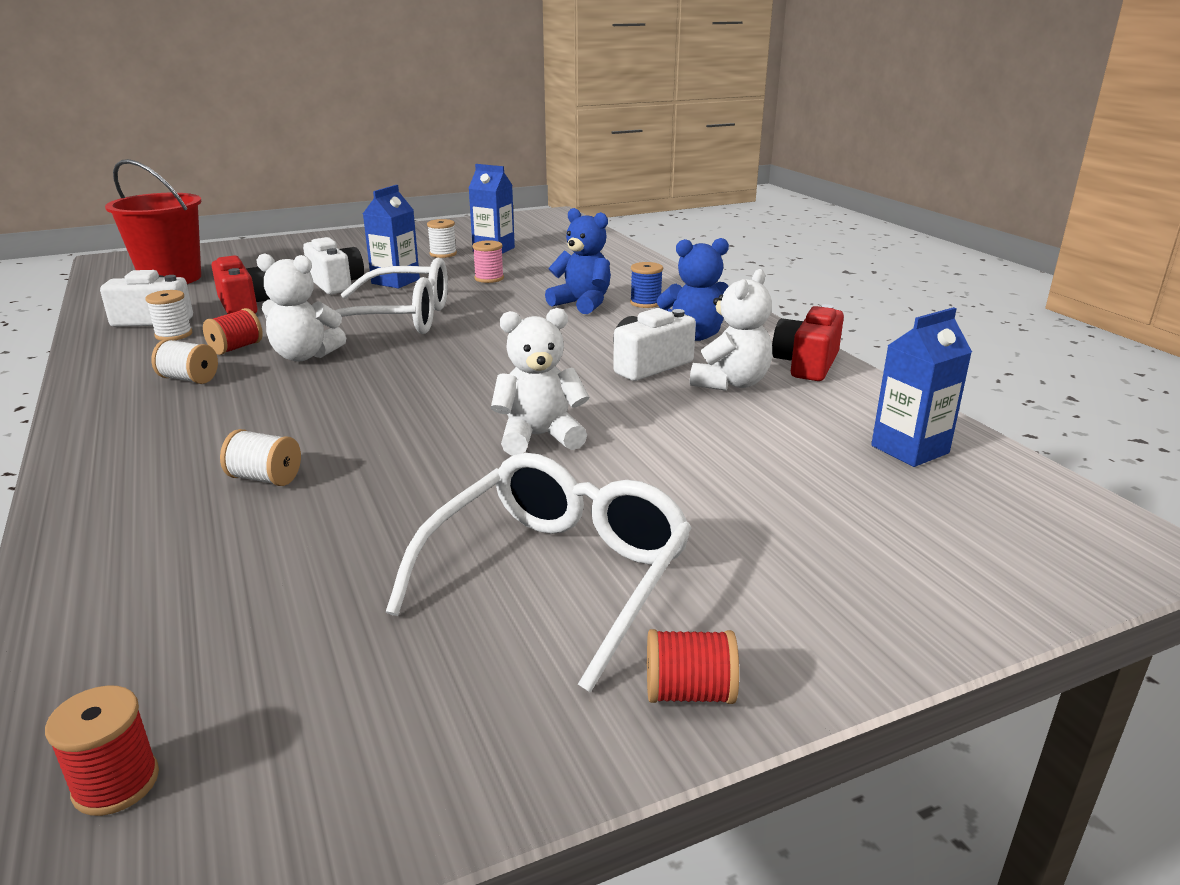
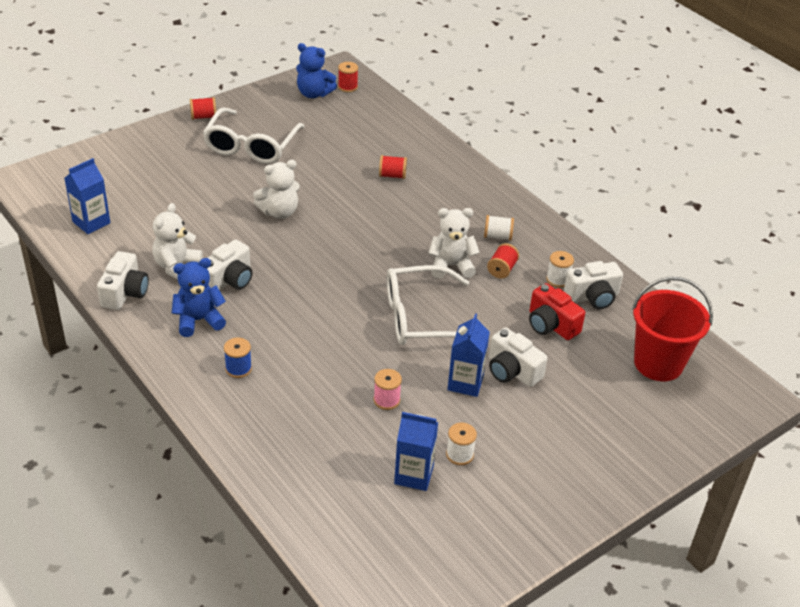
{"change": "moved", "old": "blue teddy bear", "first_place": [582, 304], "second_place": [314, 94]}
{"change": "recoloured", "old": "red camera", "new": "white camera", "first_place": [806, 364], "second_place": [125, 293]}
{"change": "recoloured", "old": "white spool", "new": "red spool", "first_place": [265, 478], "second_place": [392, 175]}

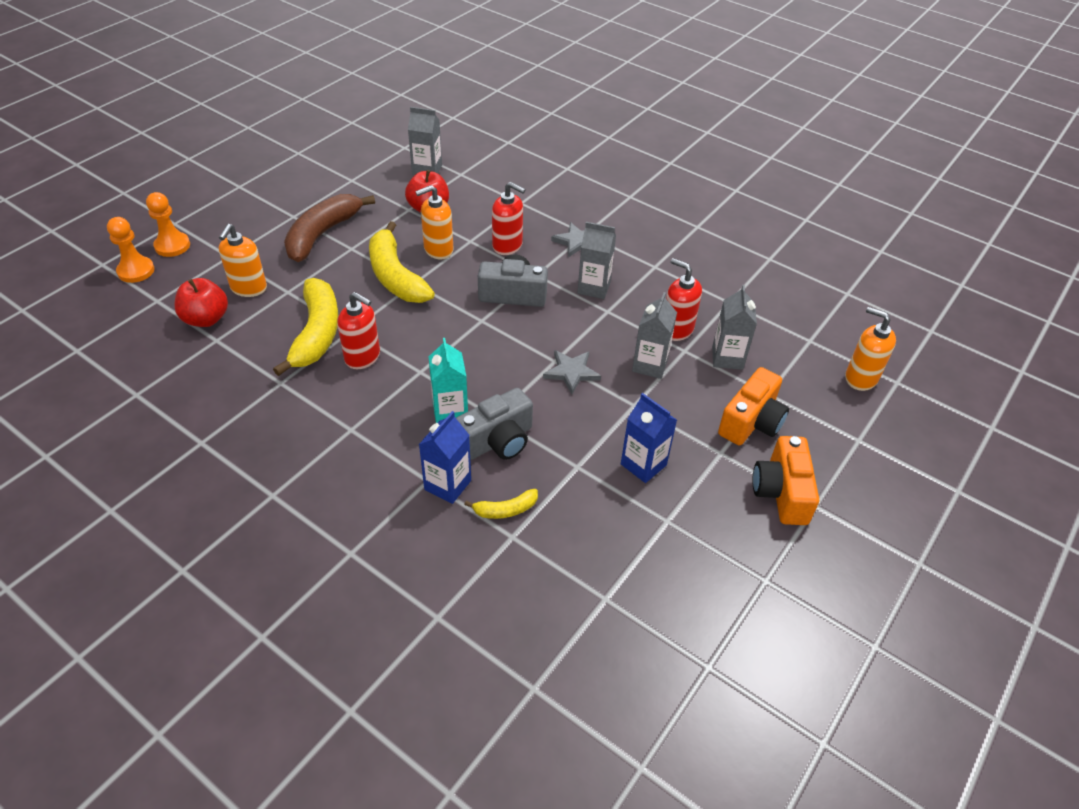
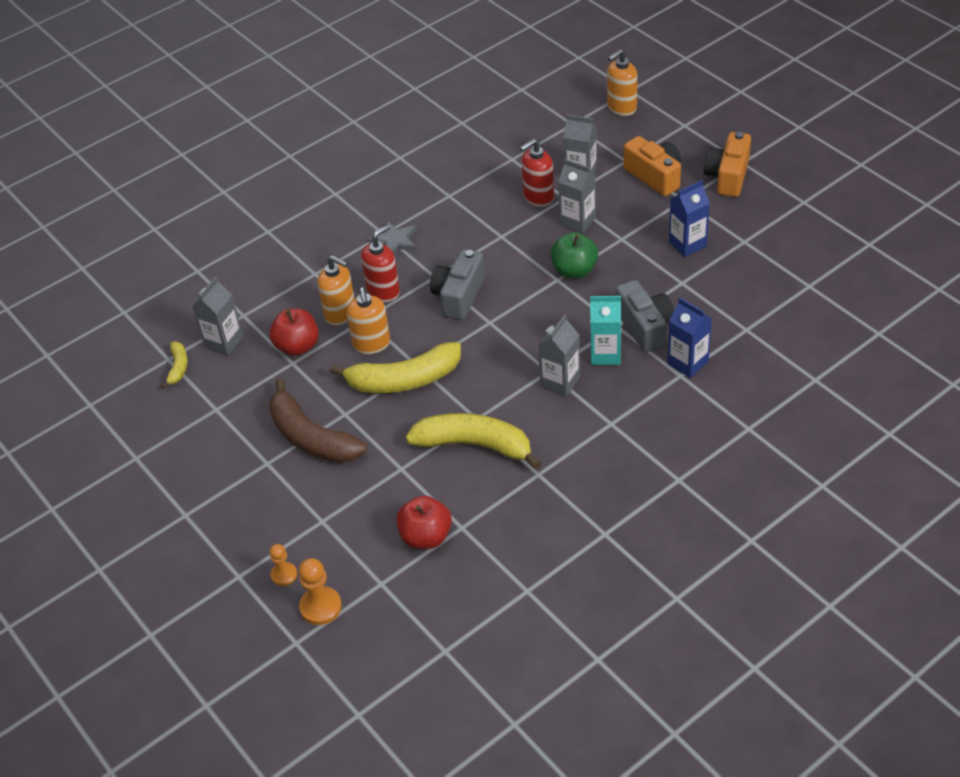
{"change": "resized", "old": "orange pawn", "first_place": [172, 246], "second_place": [284, 575], "factor": 0.64}
{"change": "moved", "old": "grey carton", "first_place": [594, 288], "second_place": [560, 382]}
{"change": "moved", "old": "orange soap dispenser", "first_place": [248, 288], "second_place": [341, 314]}
{"change": "removed", "old": "red soap dispenser", "first_place": [363, 357]}
{"change": "replaced", "old": "grey star", "new": "green apple", "first_place": [571, 372], "second_place": [574, 270]}
{"change": "turned", "old": "orange camera", "first_place": [781, 492], "second_place": [728, 176], "degrees": 90}
{"change": "moved", "old": "yellow banana", "first_place": [505, 510], "second_place": [178, 367]}

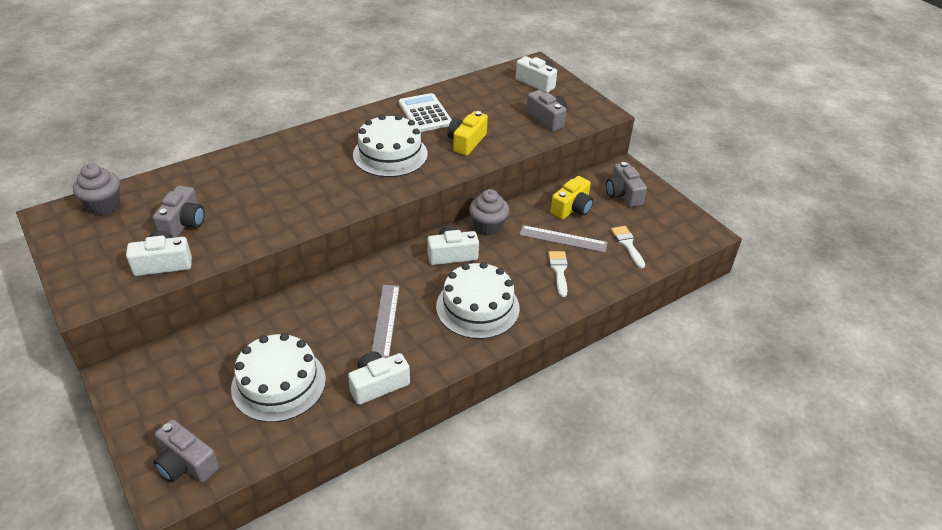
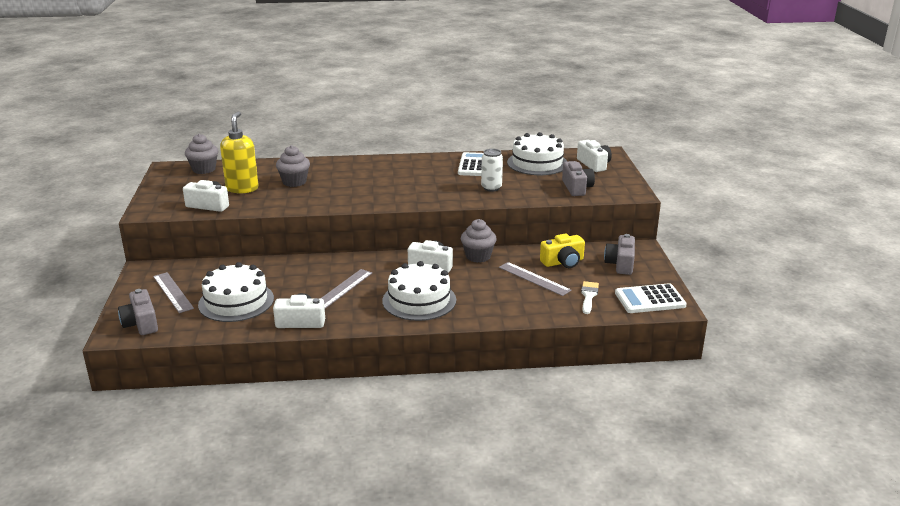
{"change": "replaced", "old": "yellow camera", "new": "white can", "first_place": [466, 142], "second_place": [491, 188]}
{"change": "moved", "old": "white cake", "first_place": [390, 154], "second_place": [537, 163]}
{"change": "replaced", "old": "grey camera", "new": "yellow soap dispenser", "first_place": [183, 223], "second_place": [242, 188]}
{"change": "removed", "old": "white brush", "first_place": [559, 270]}
{"change": "added", "new": "grey cupcake", "second_place": [294, 182]}
{"change": "added", "new": "grey ruler", "second_place": [173, 292]}
{"change": "added", "new": "white calculator", "second_place": [650, 299]}

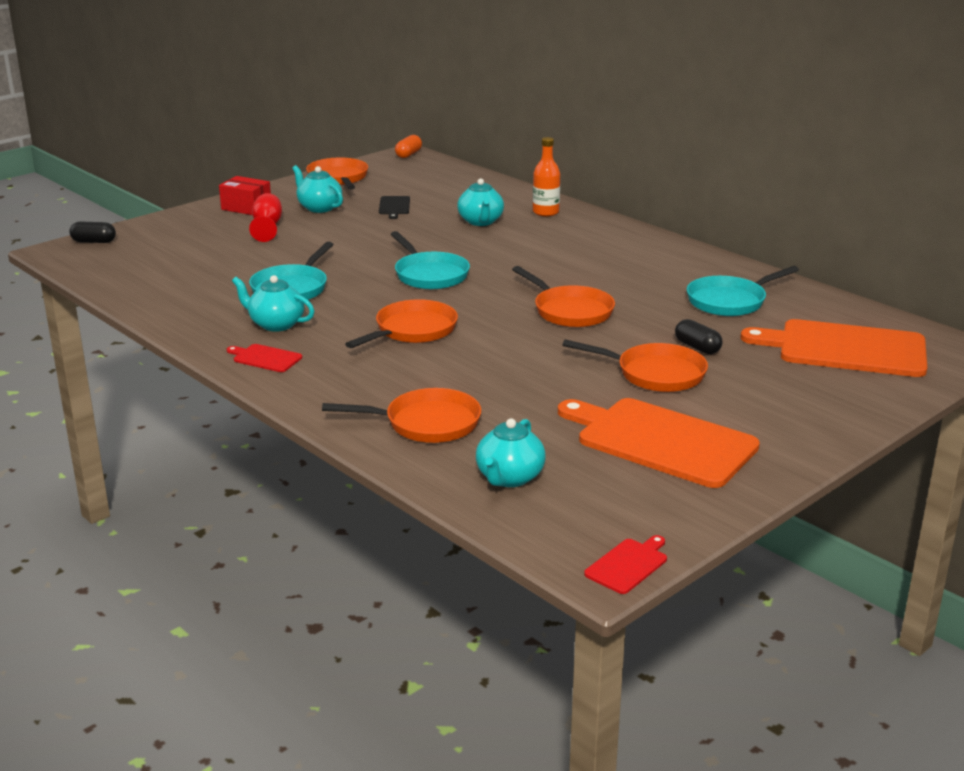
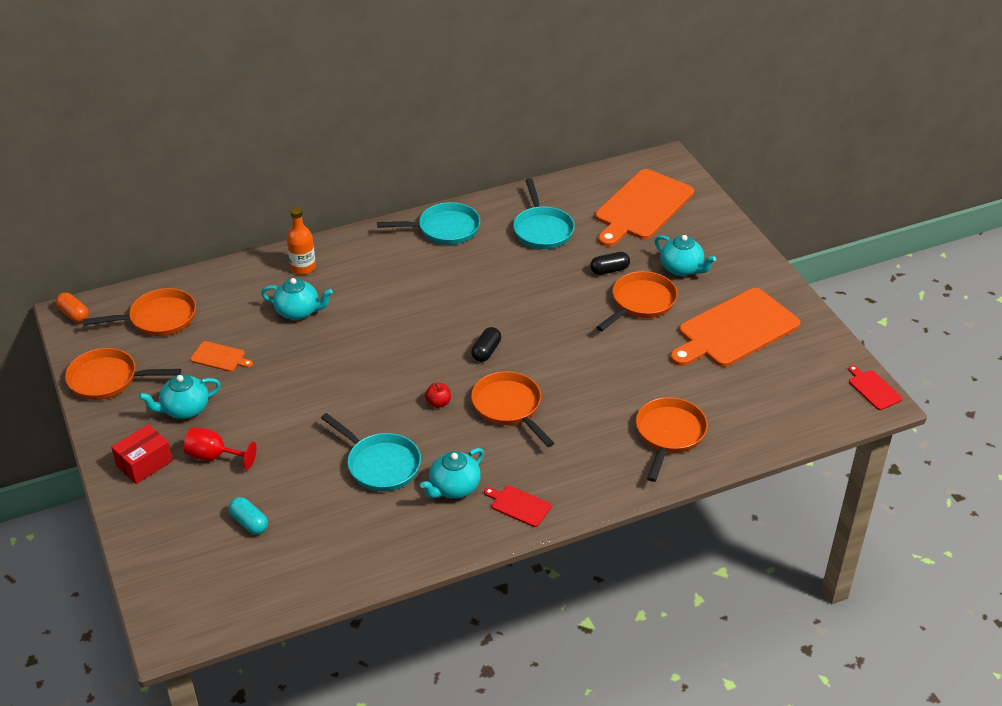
{"change": "recoloured", "old": "black cutting board", "new": "orange cutting board", "first_place": [394, 206], "second_place": [220, 357]}
{"change": "moved", "old": "black capsule", "first_place": [94, 242], "second_place": [486, 351]}
{"change": "moved", "old": "turquoise pan", "first_place": [429, 275], "second_place": [444, 229]}
{"change": "moved", "old": "orange pan", "first_place": [570, 311], "second_place": [158, 318]}
{"change": "turned", "old": "red cutting board", "first_place": [265, 358], "second_place": [519, 505], "degrees": 75}
{"change": "moved", "old": "turquoise teapot", "first_place": [509, 478], "second_place": [682, 269]}
{"change": "added", "new": "red apple", "second_place": [438, 403]}
{"change": "added", "new": "turquoise capsule", "second_place": [249, 522]}

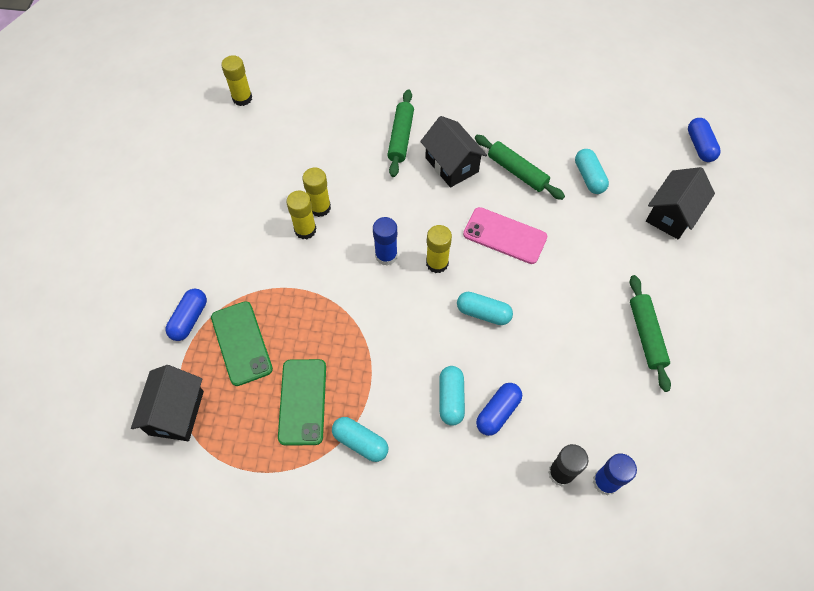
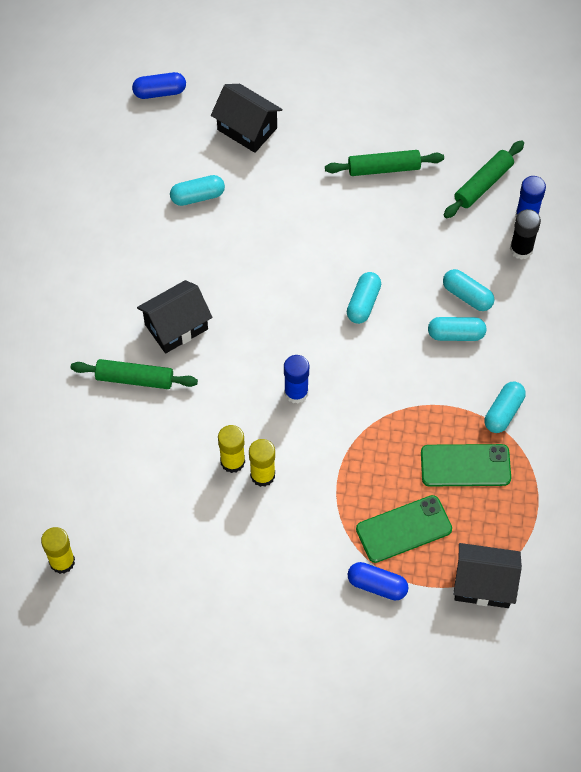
{"change": "moved", "old": "green rolling pin", "first_place": [517, 172], "second_place": [483, 184]}
{"change": "removed", "old": "pink phone", "first_place": [504, 236]}
{"change": "removed", "old": "yellow glue stick", "first_place": [437, 263]}
{"change": "recoloured", "old": "blue capsule", "new": "turquoise capsule", "first_place": [498, 412], "second_place": [467, 296]}

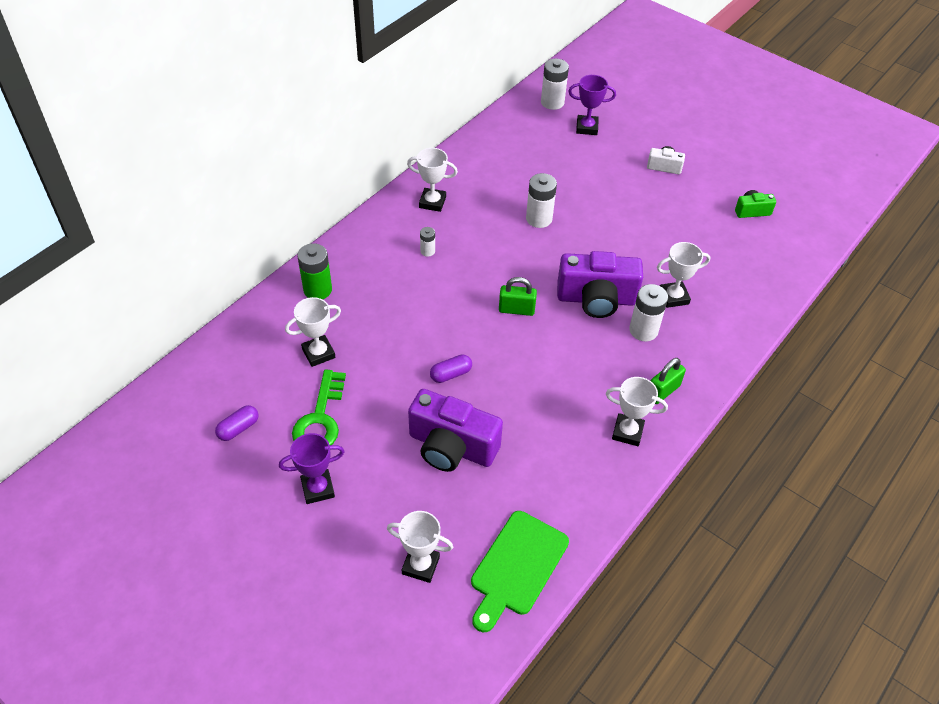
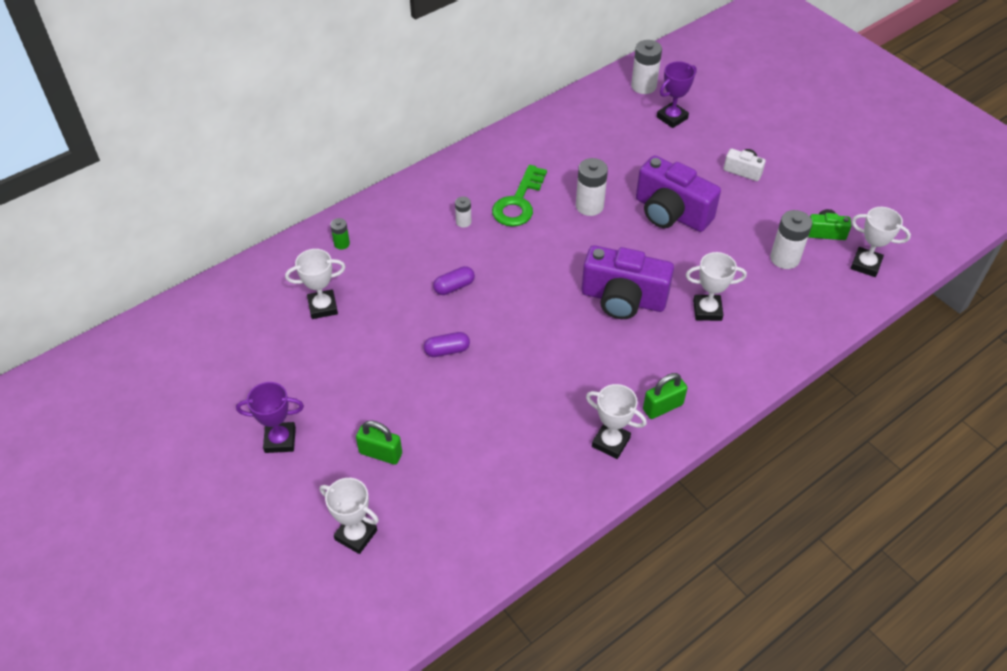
{"change": "turned", "old": "purple trophy", "first_place": [587, 128], "second_place": [672, 118], "degrees": -60}
{"change": "moved", "old": "white trophy", "first_place": [432, 202], "second_place": [865, 264]}
{"change": "resized", "old": "green battery", "first_place": [317, 290], "second_place": [342, 243], "factor": 0.54}
{"change": "moved", "old": "green padlock", "first_place": [516, 310], "second_place": [380, 453]}
{"change": "moved", "old": "white battery", "first_place": [643, 330], "second_place": [784, 258]}
{"change": "moved", "old": "green key", "first_place": [320, 418], "second_place": [518, 202]}
{"change": "moved", "old": "purple camera", "first_place": [451, 447], "second_place": [671, 213]}
{"change": "moved", "old": "purple capsule", "first_place": [238, 428], "second_place": [454, 287]}
{"change": "removed", "old": "green cutting board", "first_place": [517, 567]}

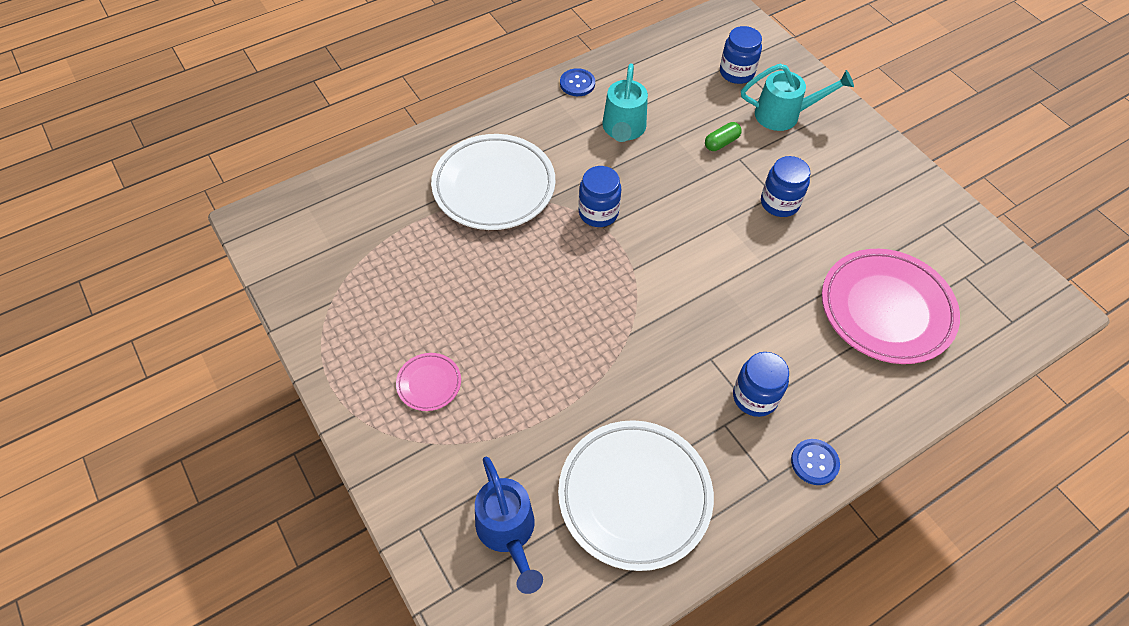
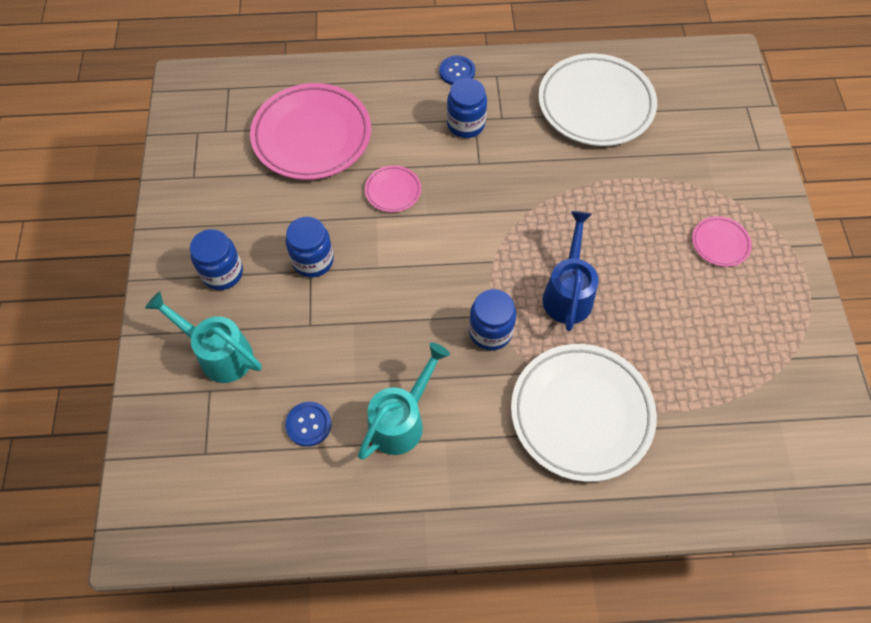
{"change": "moved", "old": "blue jar", "first_place": [736, 73], "second_place": [222, 273]}
{"change": "moved", "old": "blue button", "first_place": [577, 83], "second_place": [308, 424]}
{"change": "removed", "old": "green capsule", "first_place": [721, 142]}
{"change": "moved", "old": "blue watering can", "first_place": [508, 532], "second_place": [568, 293]}
{"change": "added", "new": "pink plate", "second_place": [393, 191]}

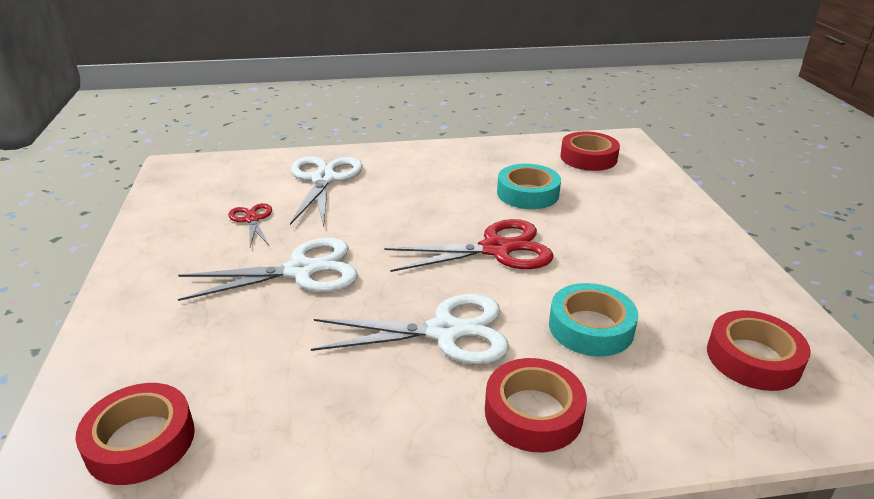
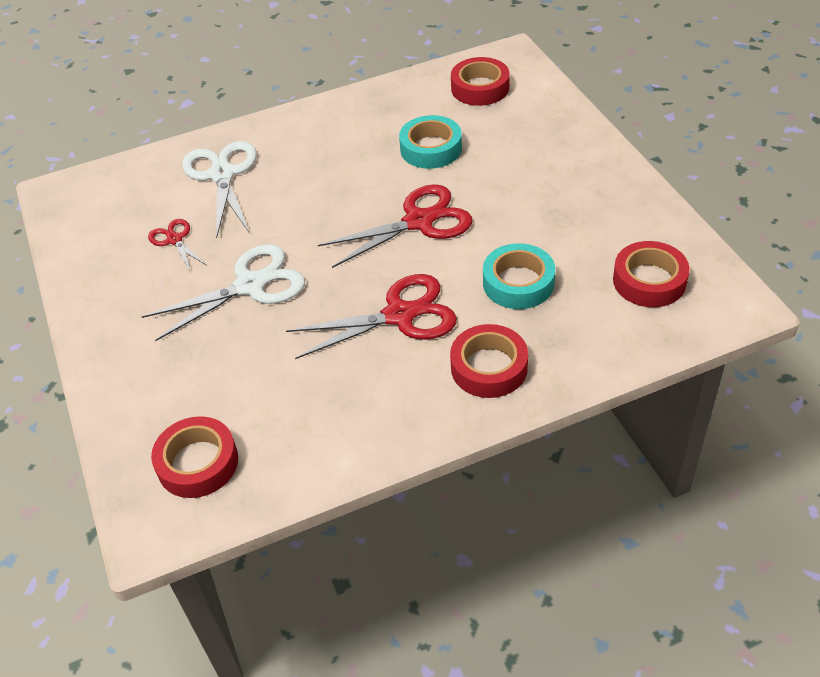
{"change": "recoloured", "old": "white scissors", "new": "red scissors", "first_place": [445, 331], "second_place": [399, 315]}

